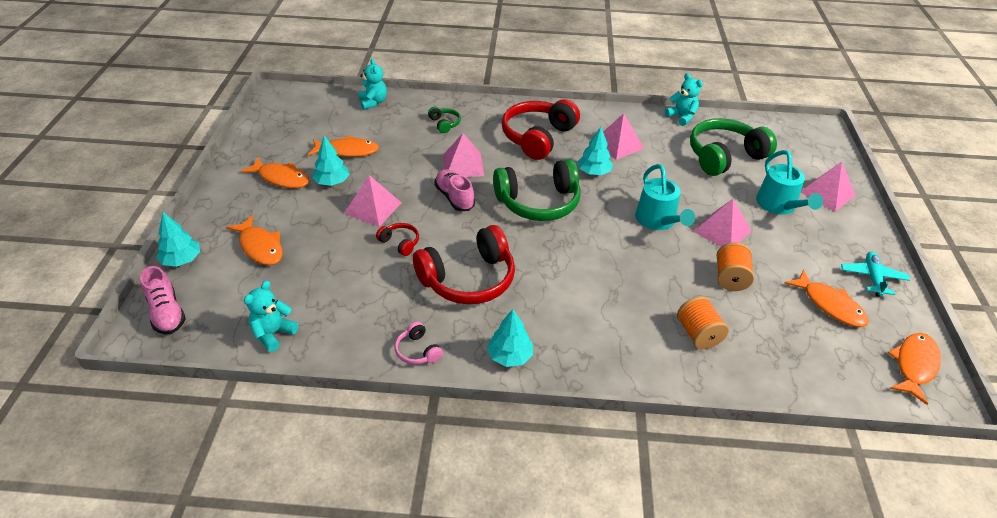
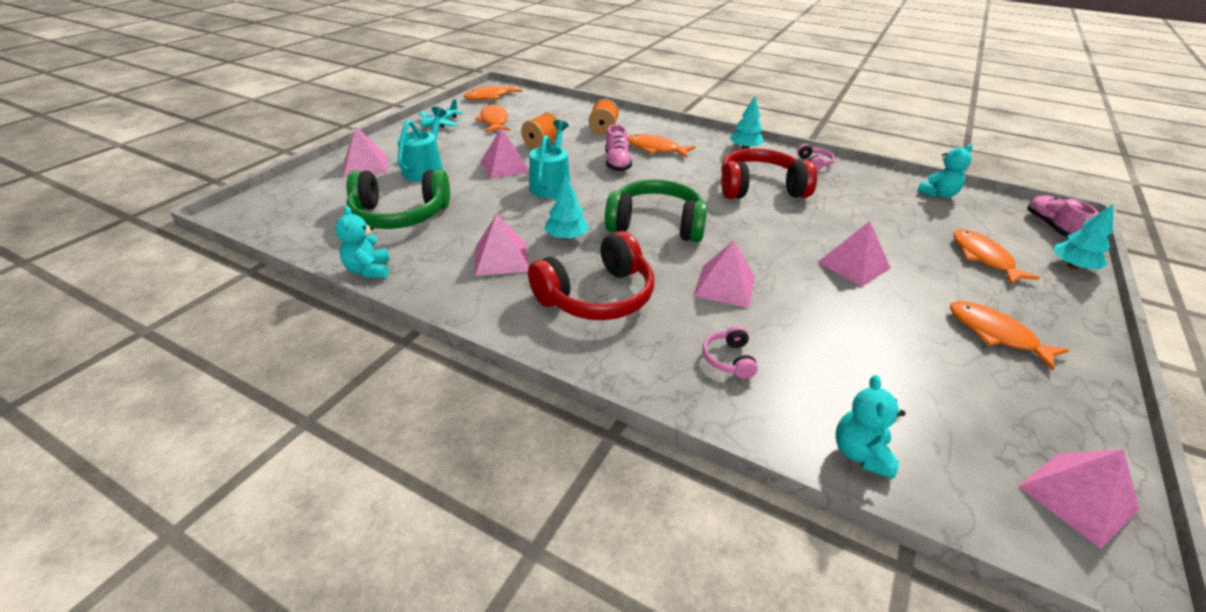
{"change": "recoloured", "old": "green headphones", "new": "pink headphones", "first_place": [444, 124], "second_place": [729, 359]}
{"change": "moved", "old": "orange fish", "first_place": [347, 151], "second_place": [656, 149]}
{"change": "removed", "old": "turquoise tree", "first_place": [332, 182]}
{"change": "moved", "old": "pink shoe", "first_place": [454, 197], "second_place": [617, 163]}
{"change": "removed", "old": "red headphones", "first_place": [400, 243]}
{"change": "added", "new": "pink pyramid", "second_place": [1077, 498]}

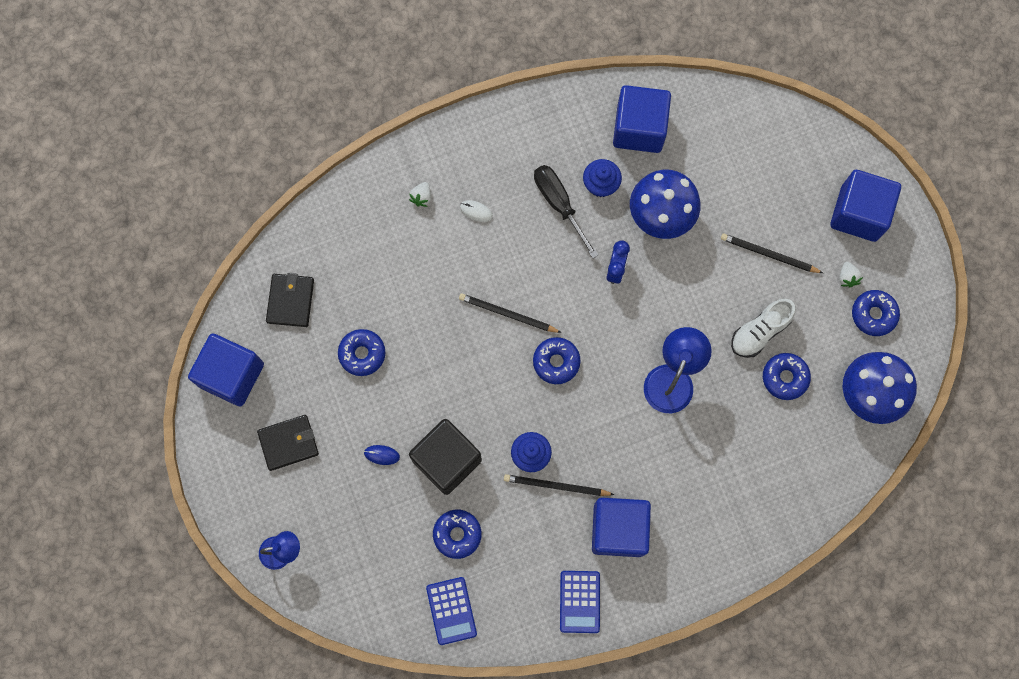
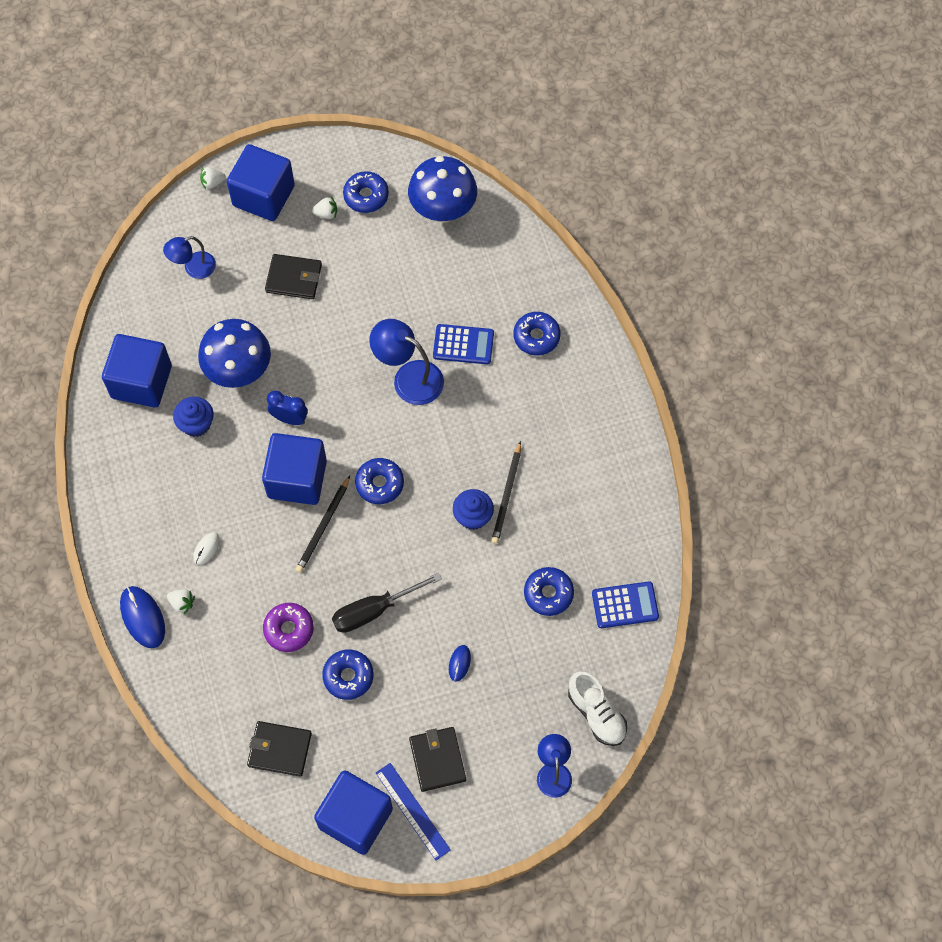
{"change": "moved", "old": "black screwdriver", "first_place": [559, 203], "second_place": [373, 611]}
{"change": "replaced", "old": "black pencil", "new": "black wallet", "first_place": [768, 254], "second_place": [294, 278]}
{"change": "moved", "old": "white shoe", "first_place": [759, 332], "second_place": [596, 714]}
{"change": "moved", "old": "blue donut", "first_place": [785, 377], "second_place": [536, 337]}
{"change": "removed", "old": "black cube", "first_place": [447, 460]}
{"change": "moved", "old": "blue cube", "first_place": [618, 529], "second_place": [297, 479]}
{"change": "moved", "old": "blue calculator", "first_place": [579, 601], "second_place": [463, 345]}
{"change": "added", "new": "white strawberry", "second_place": [212, 182]}
{"change": "added", "new": "blue lamp", "second_place": [193, 268]}
{"change": "added", "new": "blue mouse", "second_place": [142, 617]}
{"change": "added", "new": "purple donut", "second_place": [289, 629]}
{"change": "added", "new": "blue ruler", "second_place": [412, 811]}

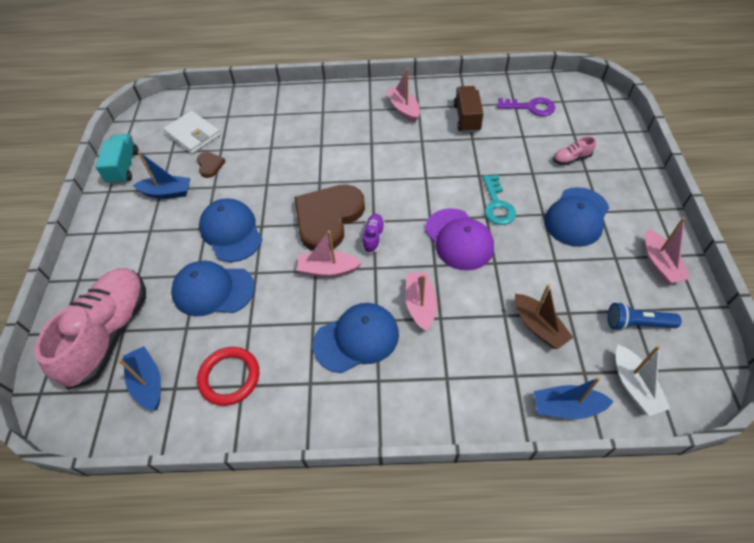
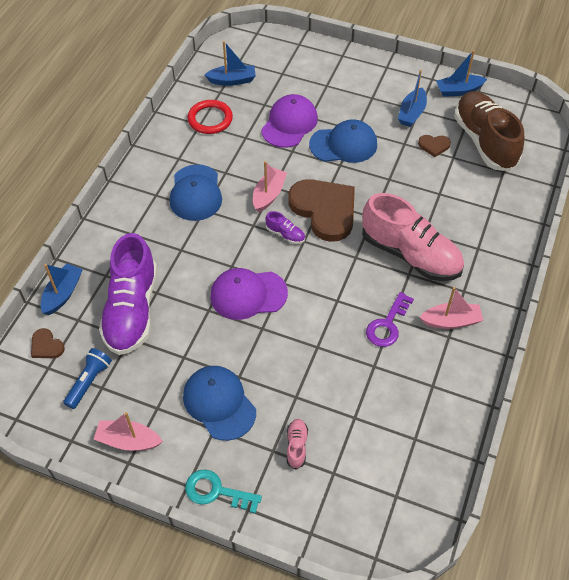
{"change": "removed", "old": "brown truck", "first_place": [467, 118]}
{"change": "moved", "old": "purple key", "first_place": [530, 107], "second_place": [387, 324]}
{"change": "replaced", "old": "white wallet", "new": "brown shoe", "first_place": [193, 135], "second_place": [484, 141]}
{"change": "replaced", "old": "turquoise truck", "new": "blue boat", "first_place": [124, 167], "second_place": [458, 90]}
{"change": "moved", "old": "turquoise key", "first_place": [497, 205], "second_place": [216, 491]}
{"change": "recoloured", "old": "blue cap", "new": "purple cap", "first_place": [213, 290], "second_place": [289, 124]}
{"change": "moved", "old": "pink shoe", "first_place": [109, 333], "second_place": [410, 254]}
{"change": "removed", "old": "pink boat", "first_place": [420, 305]}
{"change": "replaced", "old": "brown boat", "new": "purple shoe", "first_place": [538, 327], "second_place": [132, 310]}
{"change": "replaced", "old": "white boat", "new": "brown heart", "first_place": [634, 386], "second_place": [46, 346]}

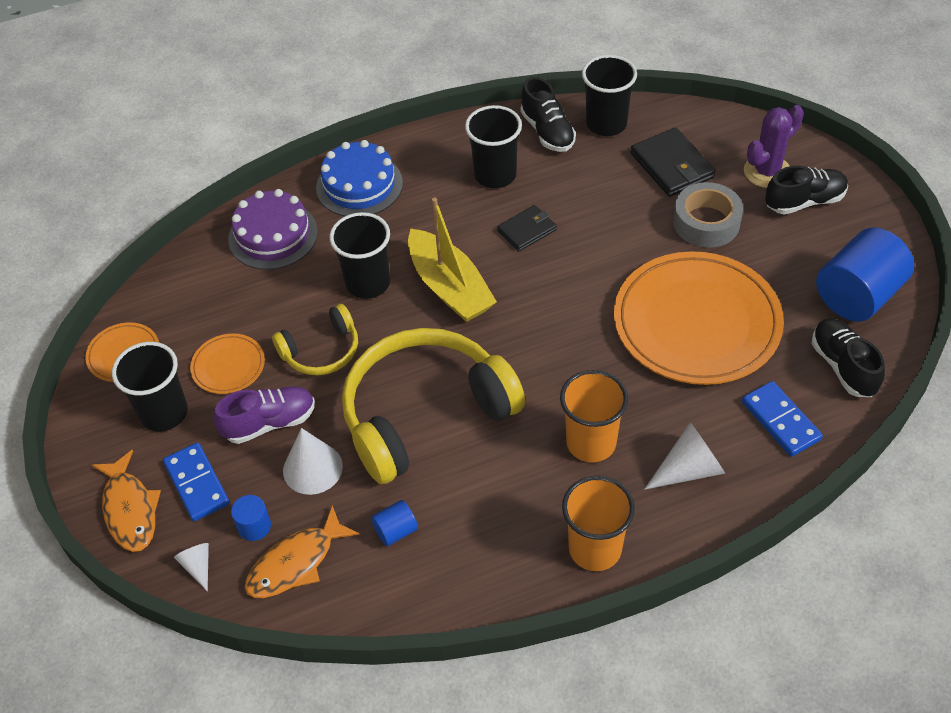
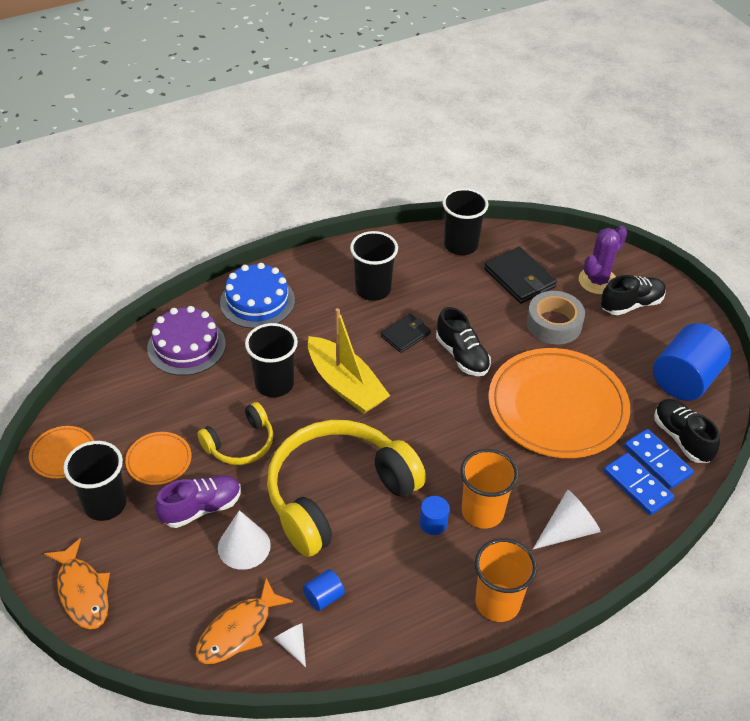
{"change": "moved", "old": "black shoe", "first_place": [547, 132], "second_place": [462, 356]}
{"change": "moved", "old": "blue domino", "first_place": [196, 484], "second_place": [657, 461]}
{"change": "moved", "old": "blue cylinder", "first_place": [254, 526], "second_place": [433, 523]}
{"change": "moved", "old": "white cone", "first_place": [198, 566], "second_place": [292, 645]}

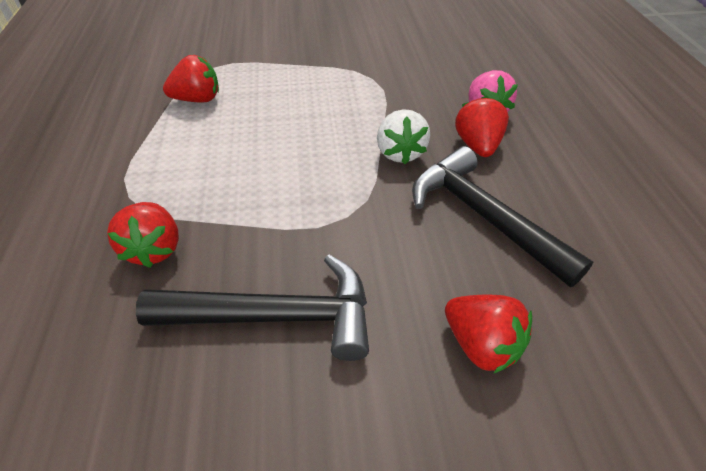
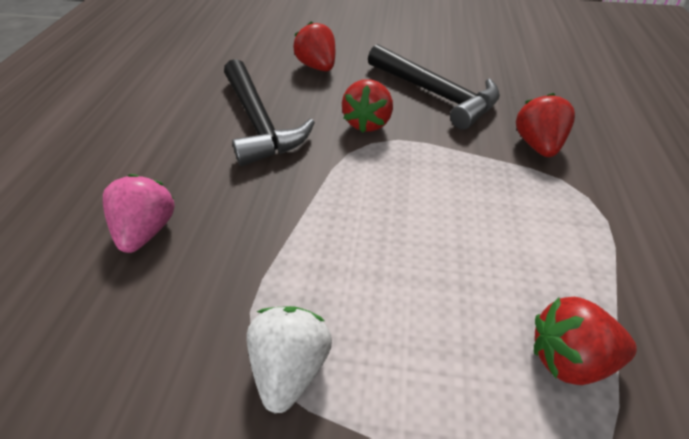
{"change": "moved", "old": "red strawberry", "first_place": [477, 146], "second_place": [367, 123]}
{"change": "moved", "old": "white strawberry", "first_place": [400, 153], "second_place": [291, 367]}
{"change": "turned", "old": "black hammer", "first_place": [276, 316], "second_place": [435, 94], "degrees": -150}

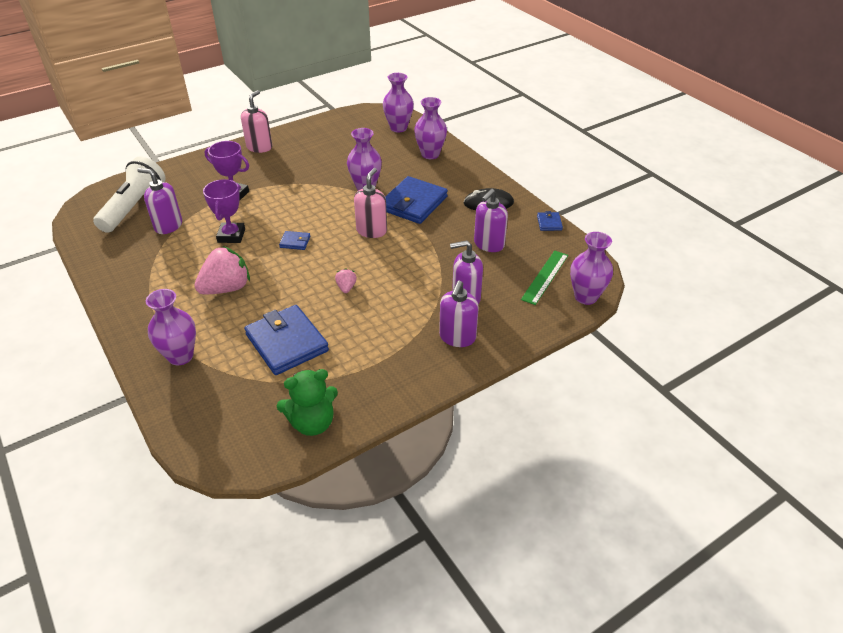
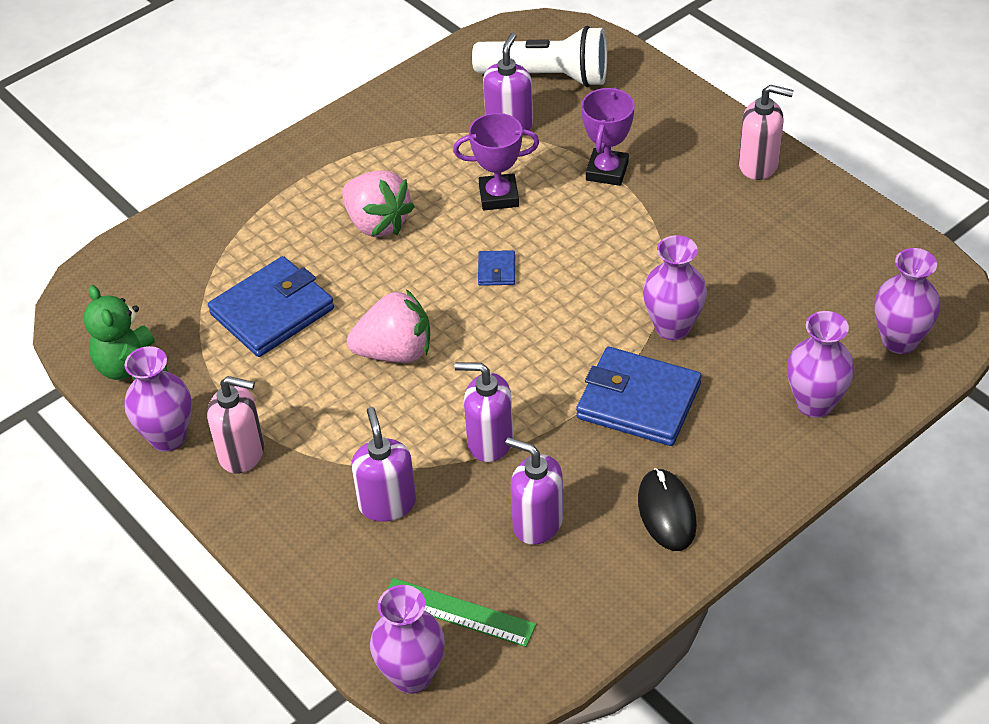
{"change": "moved", "old": "pink soap dispenser", "first_place": [371, 231], "second_place": [242, 453]}
{"change": "removed", "old": "blue wallet", "first_place": [549, 223]}
{"change": "resized", "old": "pink strawberry", "first_place": [346, 287], "second_place": [395, 352], "factor": 2.15}
{"change": "moved", "old": "purple soap dispenser", "first_place": [457, 337], "second_place": [489, 441]}
{"change": "moved", "old": "purple vase", "first_place": [180, 356], "second_place": [168, 437]}

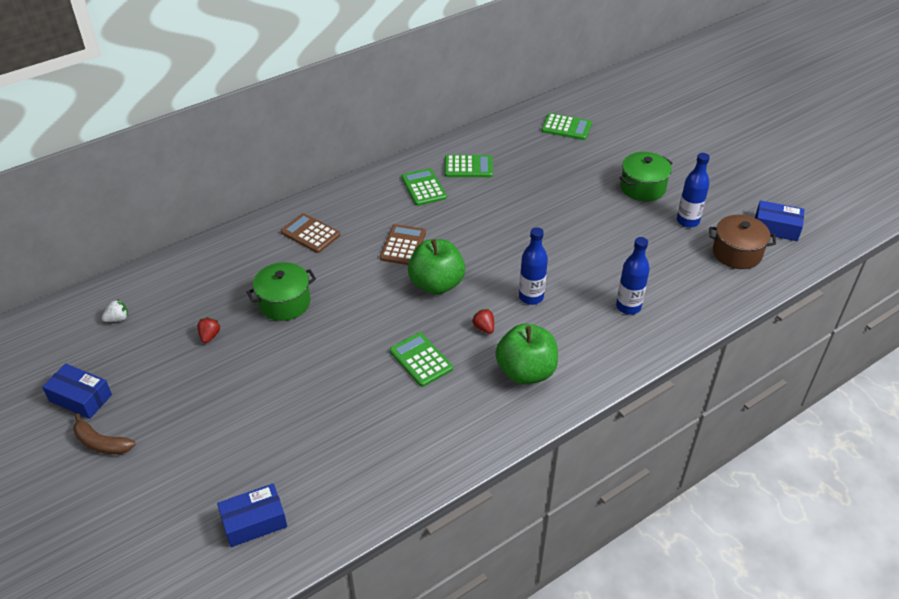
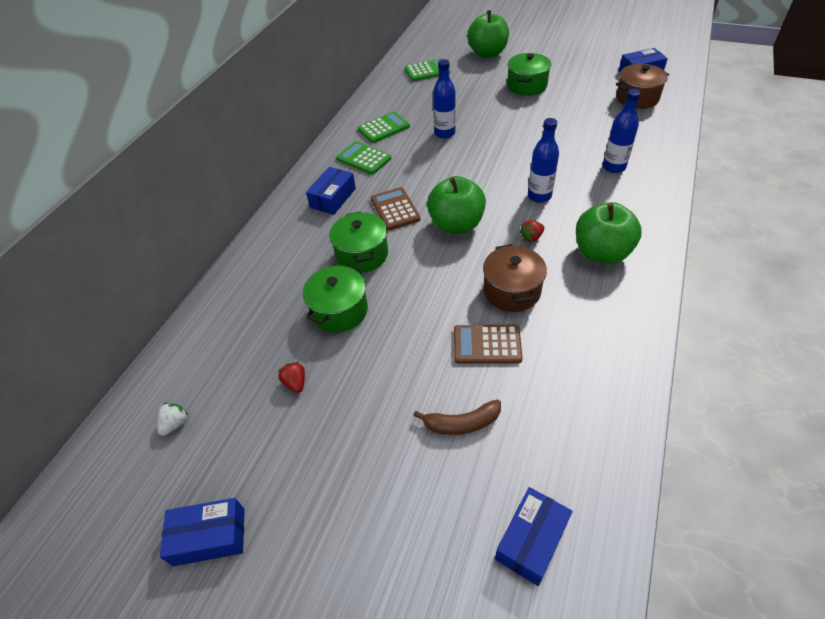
{"change": "moved", "old": "blue bottle", "first_place": [687, 221], "second_place": [444, 133]}
{"change": "moved", "old": "brown calculator", "first_place": [310, 234], "second_place": [487, 344]}
{"change": "turned", "old": "red strawberry", "first_place": [484, 328], "second_place": [531, 237], "degrees": -60}
{"change": "replaced", "old": "green calculator", "new": "brown pot", "first_place": [421, 360], "second_place": [512, 291]}
{"change": "moved", "old": "brown banana", "first_place": [101, 443], "second_place": [462, 423]}
{"change": "added", "new": "green apple", "second_place": [487, 54]}
{"change": "added", "new": "blue box", "second_place": [333, 198]}
{"change": "added", "new": "green pot", "second_place": [362, 254]}

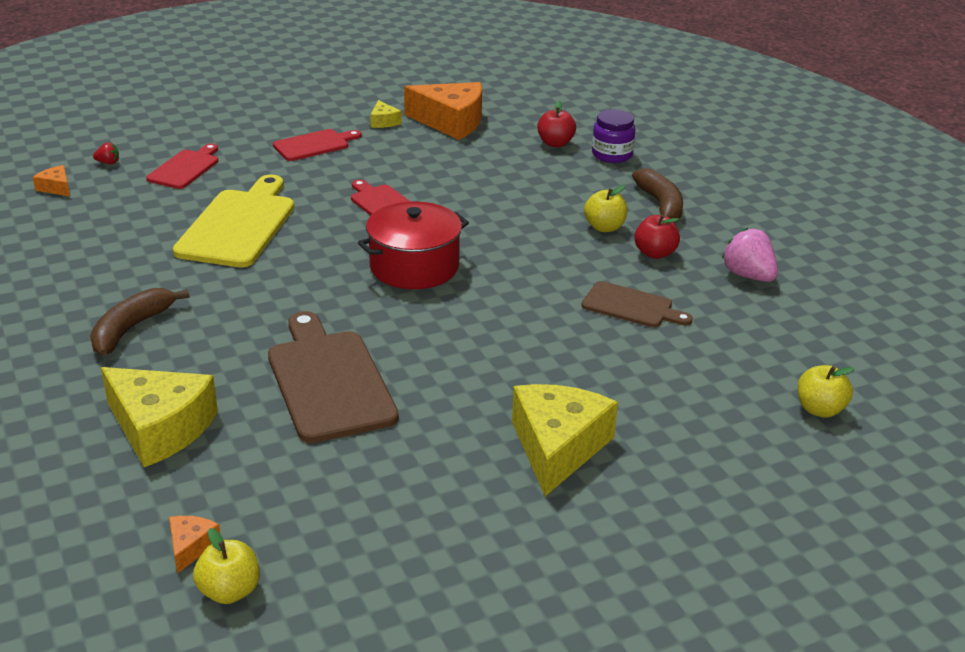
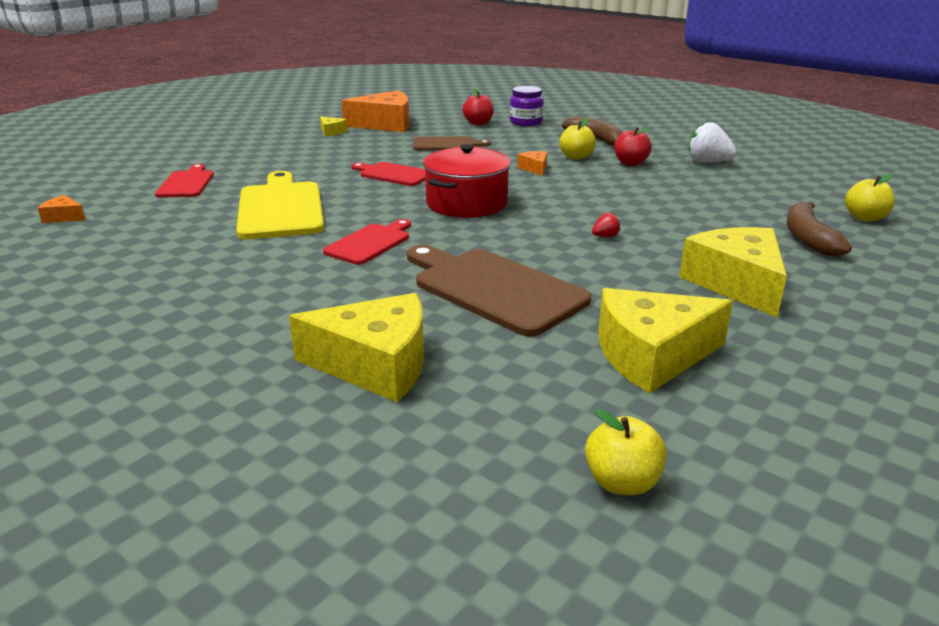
{"change": "moved", "old": "red cutting board", "first_place": [314, 145], "second_place": [370, 243]}
{"change": "moved", "old": "red strawberry", "first_place": [108, 163], "second_place": [605, 236]}
{"change": "recoloured", "old": "pink strawberry", "new": "white strawberry", "first_place": [748, 276], "second_place": [707, 162]}
{"change": "moved", "old": "brown cutting board", "first_place": [631, 306], "second_place": [446, 144]}
{"change": "moved", "old": "brown banana", "first_place": [131, 329], "second_place": [808, 238]}
{"change": "moved", "old": "orange cheese", "first_place": [191, 547], "second_place": [535, 168]}
{"change": "added", "new": "yellow cheese", "second_place": [651, 355]}

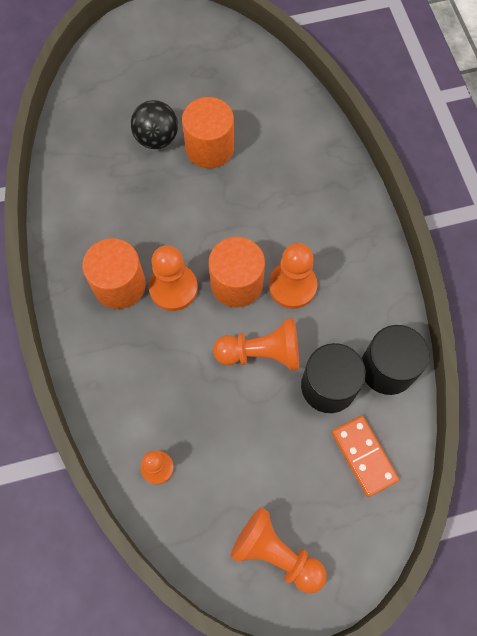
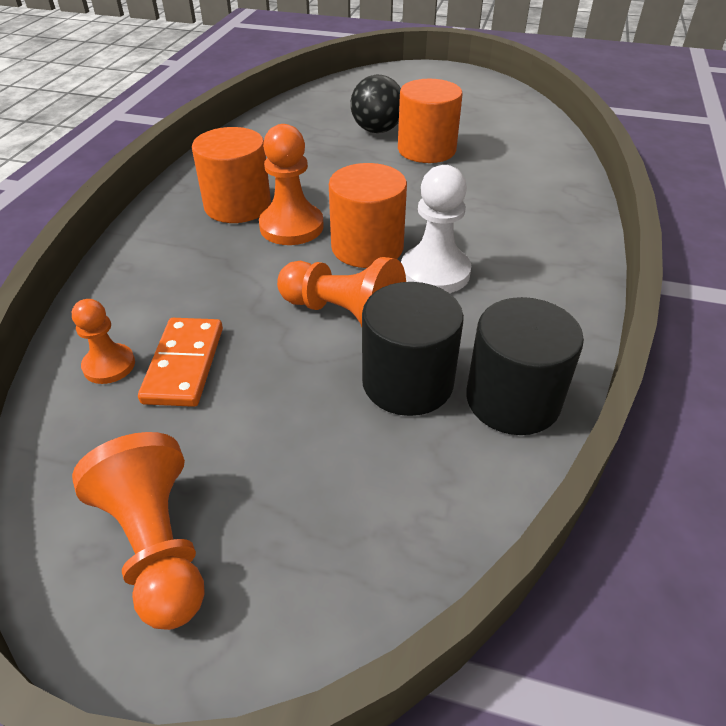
{"change": "recoloured", "old": "orange pawn", "new": "white pawn", "first_place": [292, 286], "second_place": [435, 272]}
{"change": "moved", "old": "orange domino", "first_place": [364, 456], "second_place": [184, 365]}

